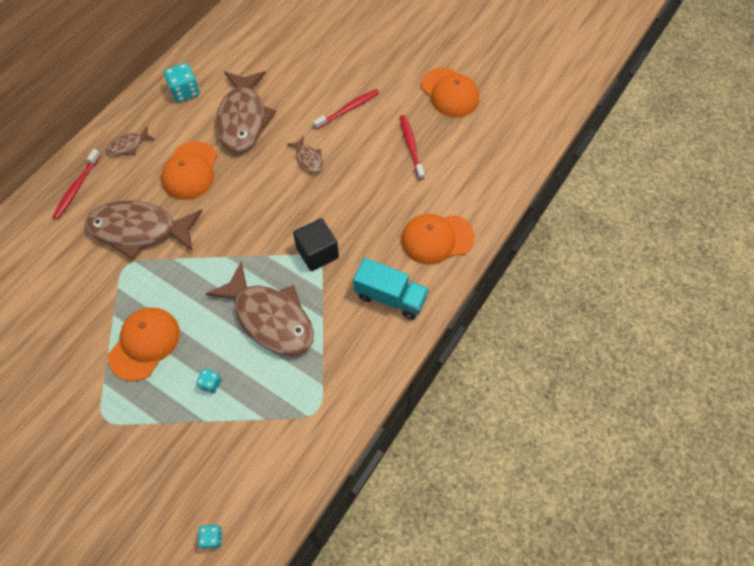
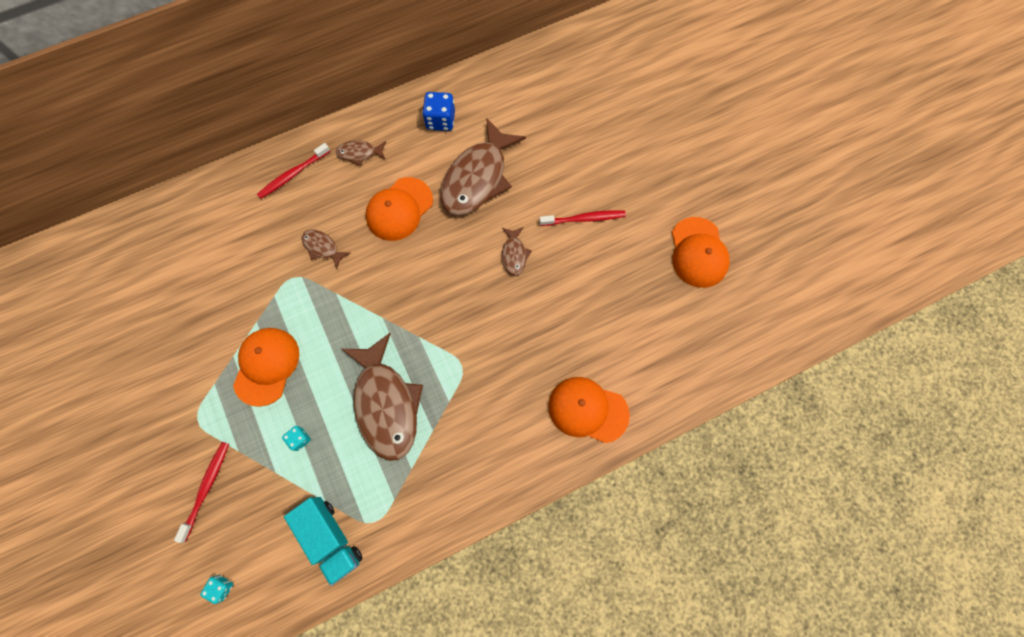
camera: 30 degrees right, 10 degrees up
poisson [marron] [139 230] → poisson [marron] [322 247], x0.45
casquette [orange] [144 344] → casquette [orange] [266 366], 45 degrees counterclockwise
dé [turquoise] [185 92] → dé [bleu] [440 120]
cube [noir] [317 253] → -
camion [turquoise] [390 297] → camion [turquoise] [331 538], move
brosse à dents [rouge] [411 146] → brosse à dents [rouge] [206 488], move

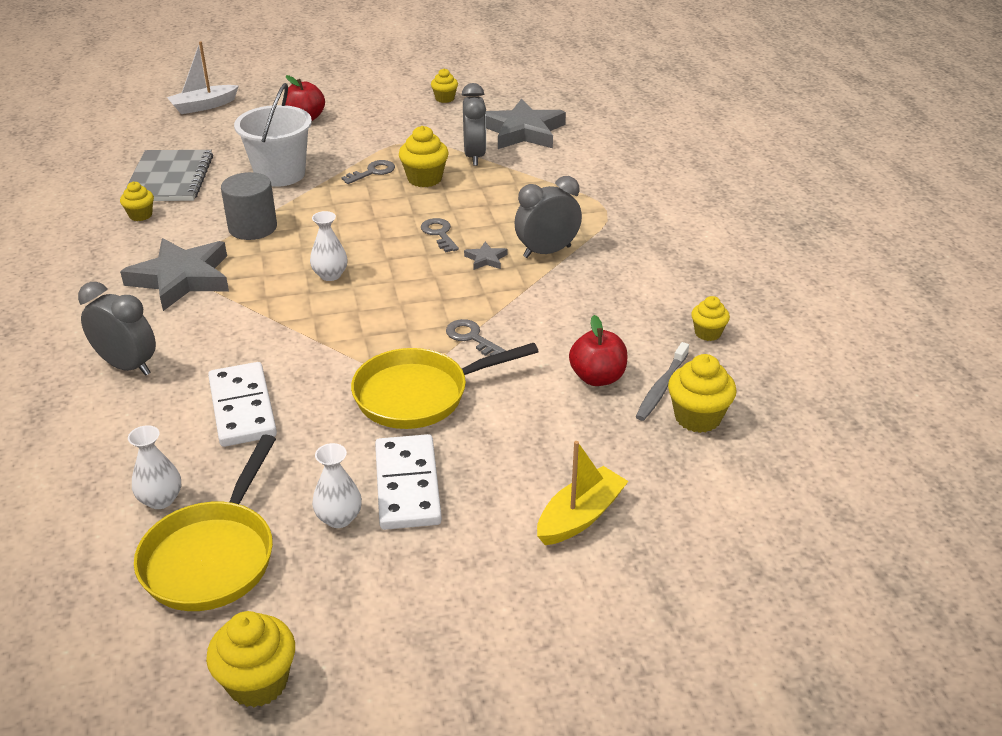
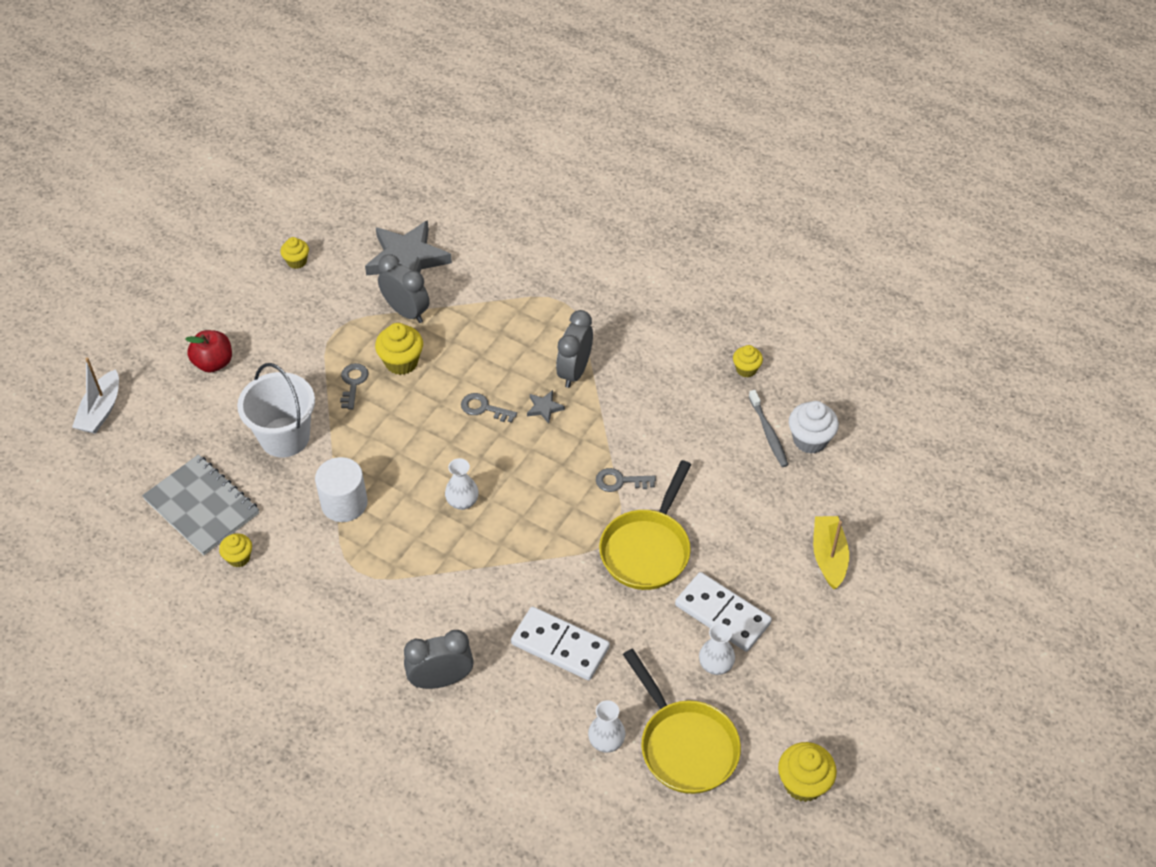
camera: 45 degrees left, 15 degrees up
étoile [gris] [181 278] → -
cylindre [gris] [252 228] → cylindre [blanc] [344 503]
pomme [rouge] [597 377] → -
muffin [jaune] [697 417] → muffin [blanc] [810 440]

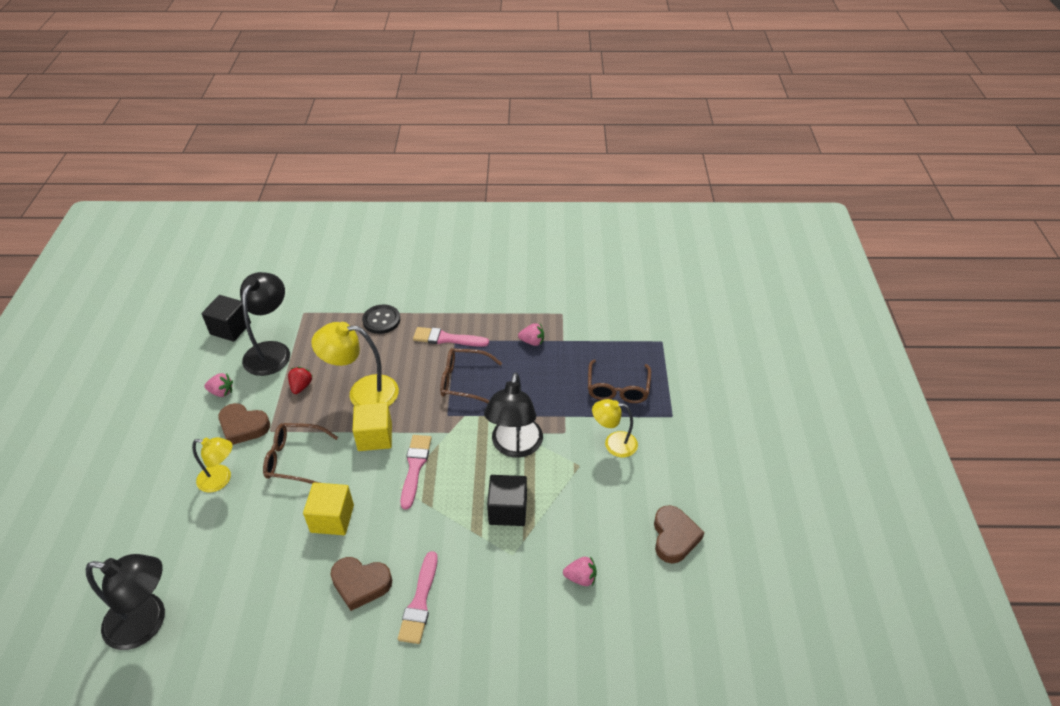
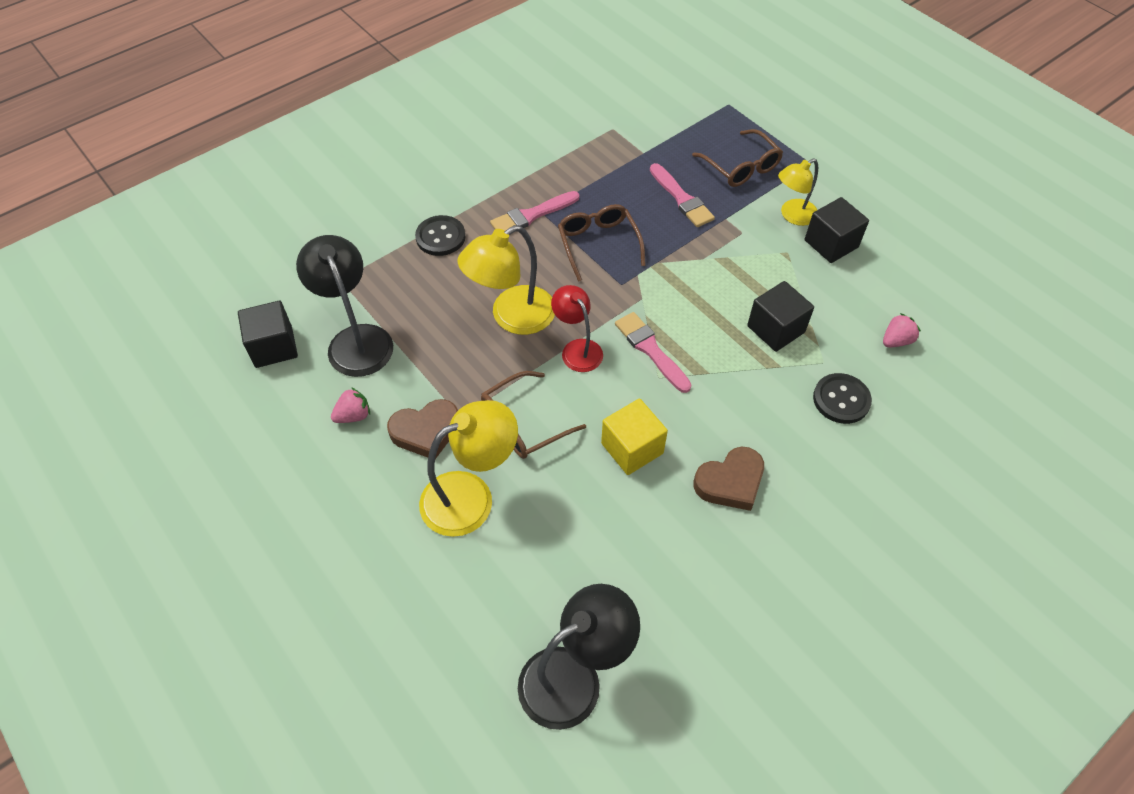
camera: 40 degrees left, 10 degrees up
lampe [jaune] [221 479] → lampe [jaune] [471 496], x1.58
fraise [rouge] [301 386] → -
cube [jaune] [375 437] → lampe [rouge] [577 349]
pinceau [rose] [420 602] → pinceau [rose] [681 198], move
lunettes [marron] [464 381] → lunettes [marron] [598 244], 105 degrees clockwise
lampe [noir] [515 446] → -
fraise [rose] [532 342] → -
cœur [marron] [674 537] → -
- → cube [noir] [831 244]
- → bouton [noir] [841 399]

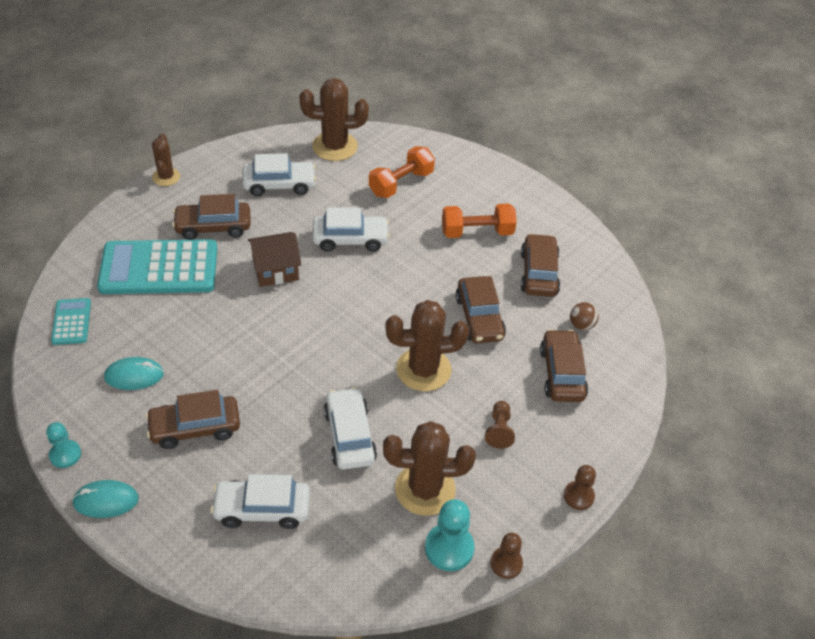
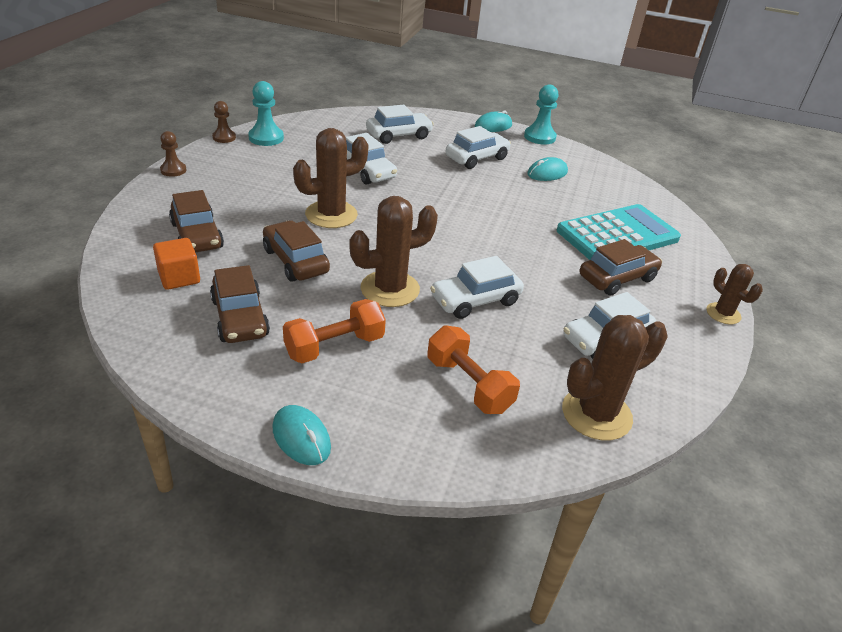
camera: 155 degrees right, 10 degrees down
pion [turquoise] [65 455] → pion [turquoise] [539 137], x1.53
calculatrice [turquoise] [71 322] → -
voiture [marron] [195 428] → voiture [blanc] [476 158]
maison [marron] [275 270] → -
haltère [orange] [401 183] → haltère [orange] [468 385], 60 degrees counterclockwise
cactus [marron] [425 489] → cactus [marron] [390 289], move
pion [marron] [499 430] → -
balle [marron] [581 325] → cube [orange] [179 278]
- → souris [turquoise] [301 438]

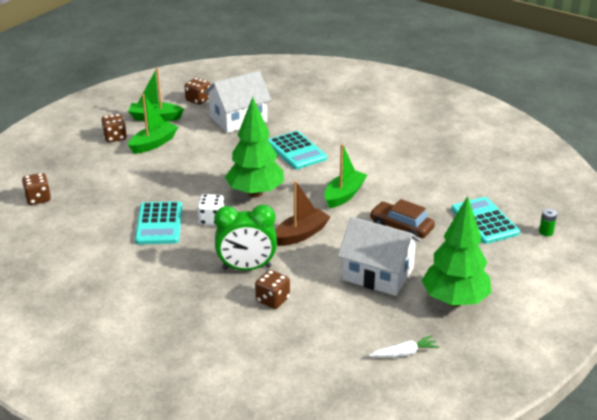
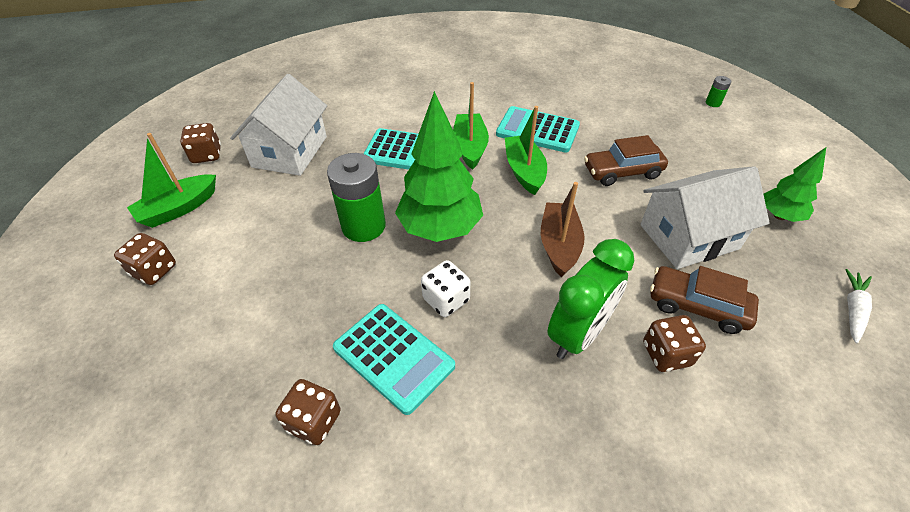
camera: 45 degrees left, 15 degrees up
dé [marron] [38 199] → dé [marron] [314 421], move
bateau [vert] [153 144] → bateau [vert] [470 147], move
arbre [vert] [454 301] → arbre [vert] [779 215], x0.56
calculatrice [turquoise] [484 221] → calculatrice [turquoise] [537 130], move
- → pile [vert] [363 226]
- → voiture [marron] [697 306]

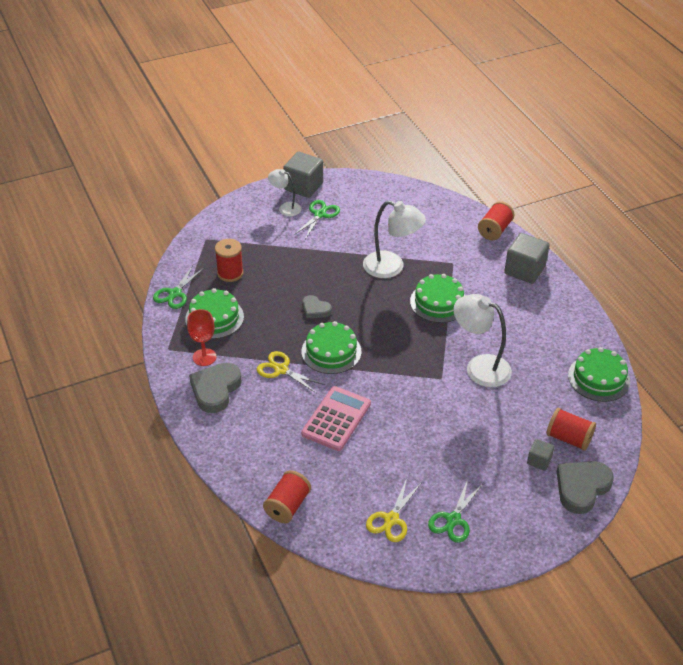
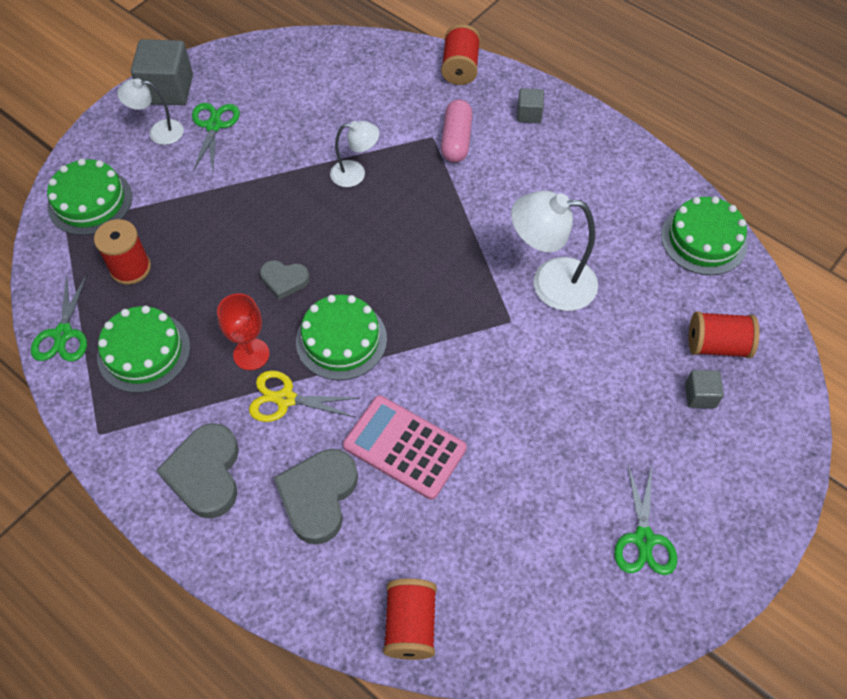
camera: 25 degrees left, 15 degrees up
verre à pied [rouge] [204 357] → verre à pied [rouge] [251 354], move
calculatrice [rose] [336 419] → calculatrice [rose] [404 447], 60 degrees counterclockwise
lampe [blanc] [391 267] → lampe [blanc] [355 174], x0.58
ciseaux [jaune] [391 519] → -
gâteau [vert] [438 302] → gâteau [vert] [90 201], move
cube [gris] [524 270] → cube [gris] [529 114], x0.52
cœur [gris] [581 488] → cœur [gris] [318 496], move
- → gélule [rose] [456 140]

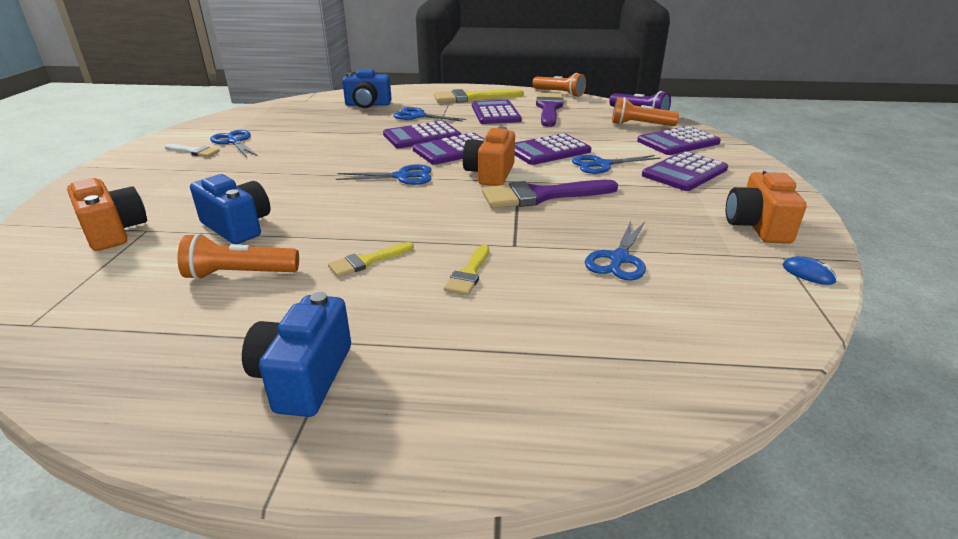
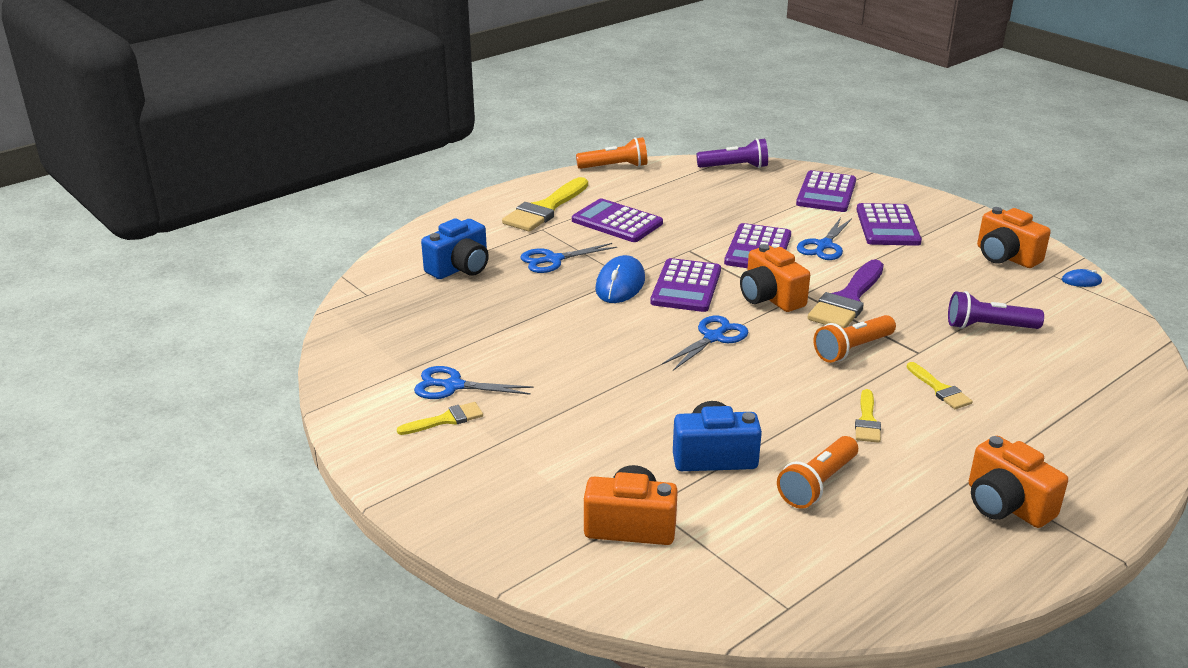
camera: 45 degrees left, 0 degrees up
pinceau [blanc] [194 151] → pinceau [jaune] [446 420]
appareil photo [bleu] [304 377] → appareil photo [orange] [1006 505]
calculatrice [violet] [422 136] → souris [bleu] [620 284]
pinceau [violet] [549 108] → -
ciseaux [bleu] [618 259] → lampe de poche [violet] [988 327]
lampe de poche [orange] [640 125] → lampe de poche [orange] [852 349], move

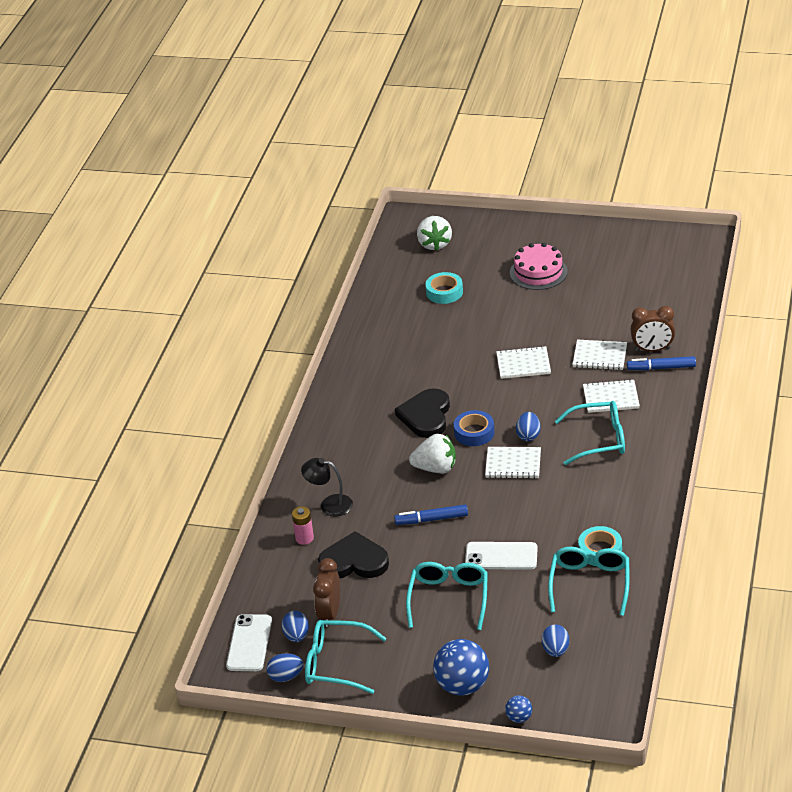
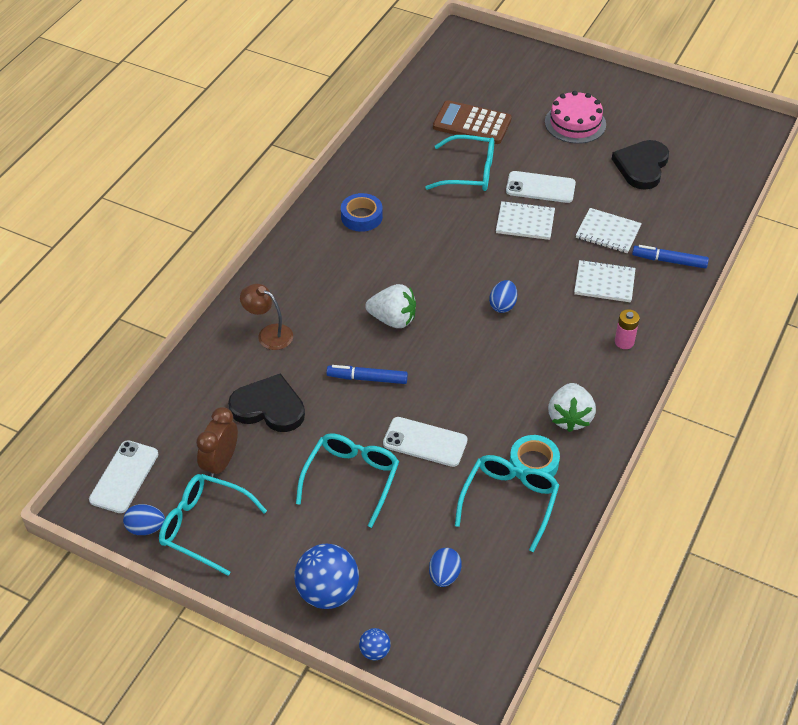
camera: 10 degrees right, 10 degrees up
œuf [bleu] [296 636] → -
pile [rose] [304 538] → pile [rose] [624 342], move
lampe [noir] [329 504] → lampe [marron] [269 334]
cœur [noir] [426 416] → cœur [noir] [641 166], move
fraise [blanc] [434 244] → fraise [blanc] [569 417], move
ruban adhésif [turquoise] [444 292] → calculatrice [marron] [472 123]
ruban adhésif [bleu] [474 432] → ruban adhésif [bleu] [361 217], move
carnet [blanc] [513 464] → -
lunettes [turquoise] [599 439] → lunettes [turquoise] [469 172], move
réveil [marron] [652 349] → -
- → téléphone [blanc] [540 187]

